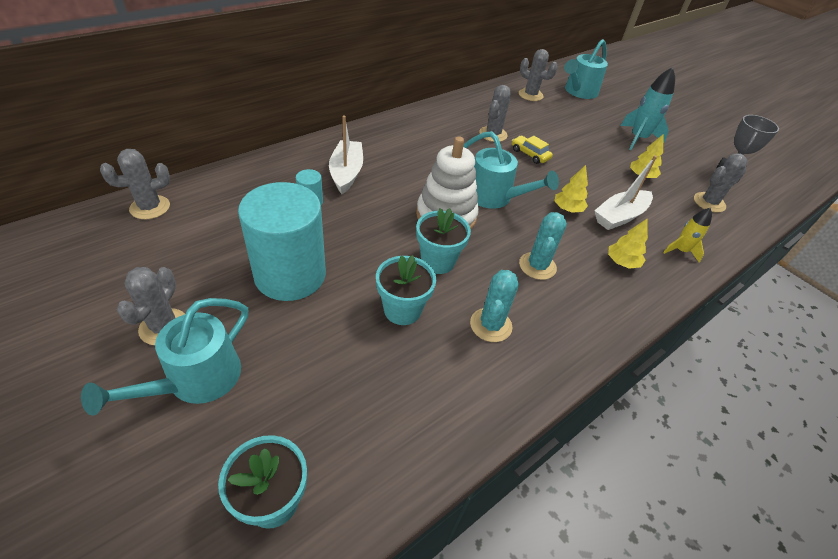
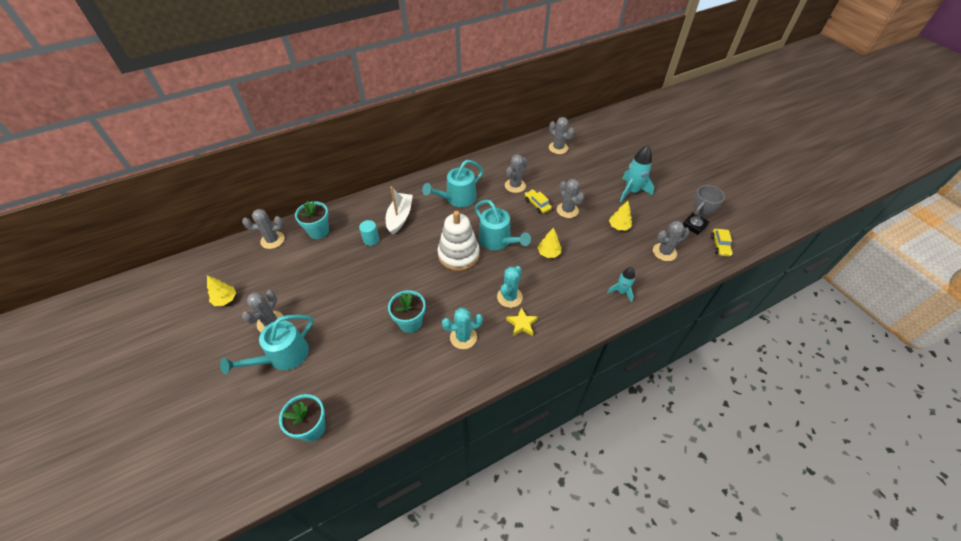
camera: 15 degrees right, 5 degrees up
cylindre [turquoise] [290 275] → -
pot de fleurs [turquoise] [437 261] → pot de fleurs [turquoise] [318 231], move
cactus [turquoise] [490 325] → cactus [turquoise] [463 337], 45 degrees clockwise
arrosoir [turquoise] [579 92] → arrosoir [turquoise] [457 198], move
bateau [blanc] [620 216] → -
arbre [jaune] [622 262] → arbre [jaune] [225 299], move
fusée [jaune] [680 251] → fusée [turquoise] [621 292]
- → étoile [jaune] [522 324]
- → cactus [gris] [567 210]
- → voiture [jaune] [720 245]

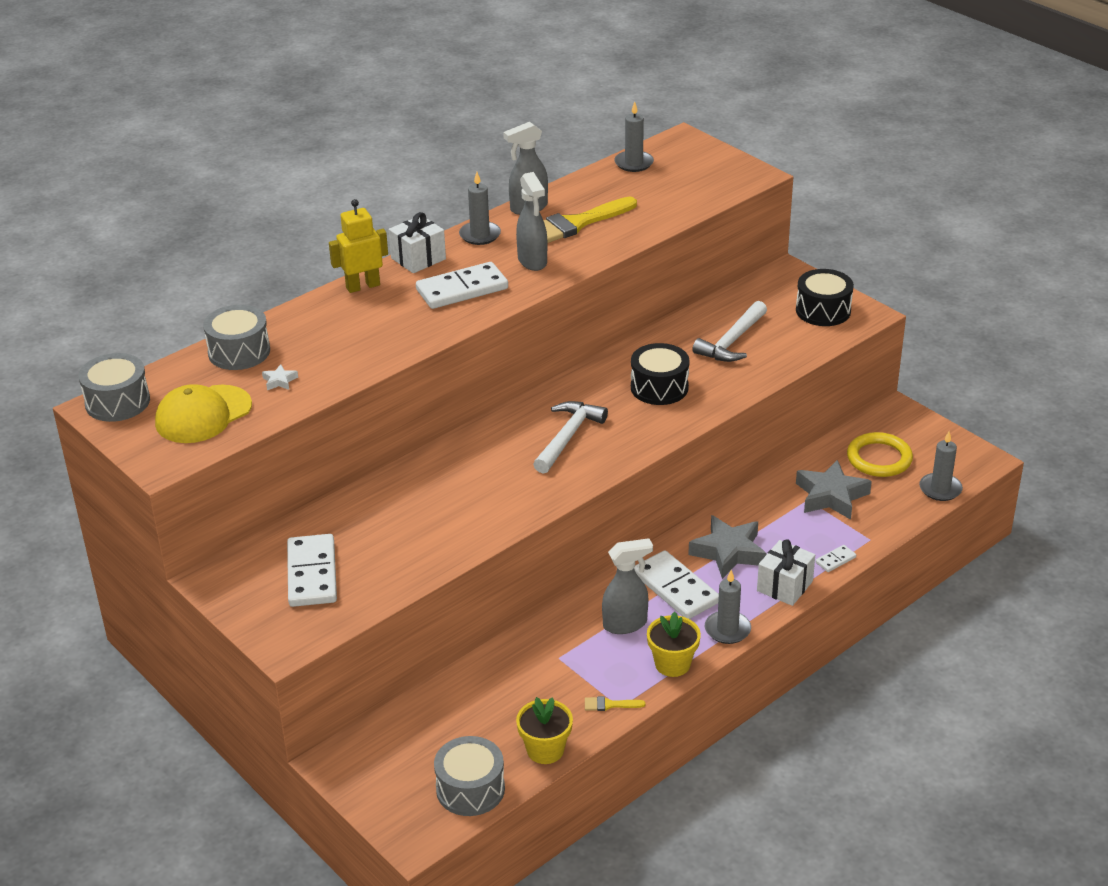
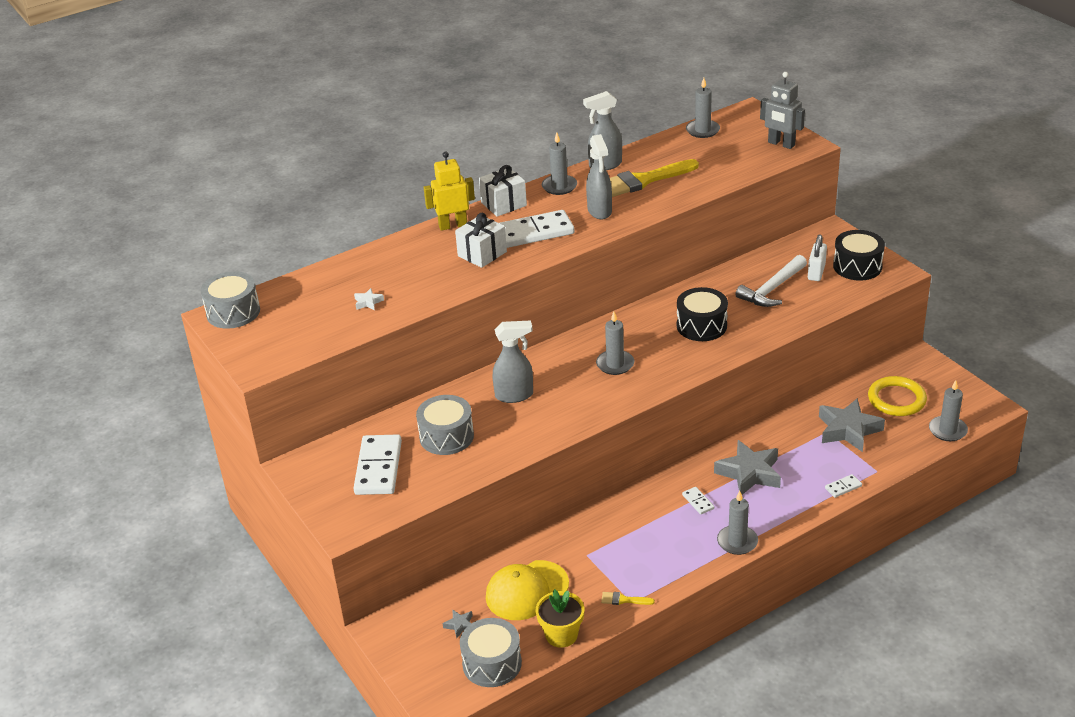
camera: 10 degrees right, 0 degrees up
casquette [jaune] [203 415] → casquette [jaune] [526 590], move
tambour [gris] [239 352] → tambour [gris] [446 436], move
marteau [blanc] [568 437] → bougie [gris] [615 364]
vaporisateur [gris] [625 624] → vaporisateur [gris] [515 395], move
domino [blanc] [676 588] → domino [blanc] [698 502], x0.45
pot de fleurs [jaune] [672 664] → -
cadeau [blanc] [784 586] → cadeau [blanc] [482 254], move
- → étoile [gris] [460 625]
- → robot [gris] [781 144]
- → cadenas [blanc] [816 272]

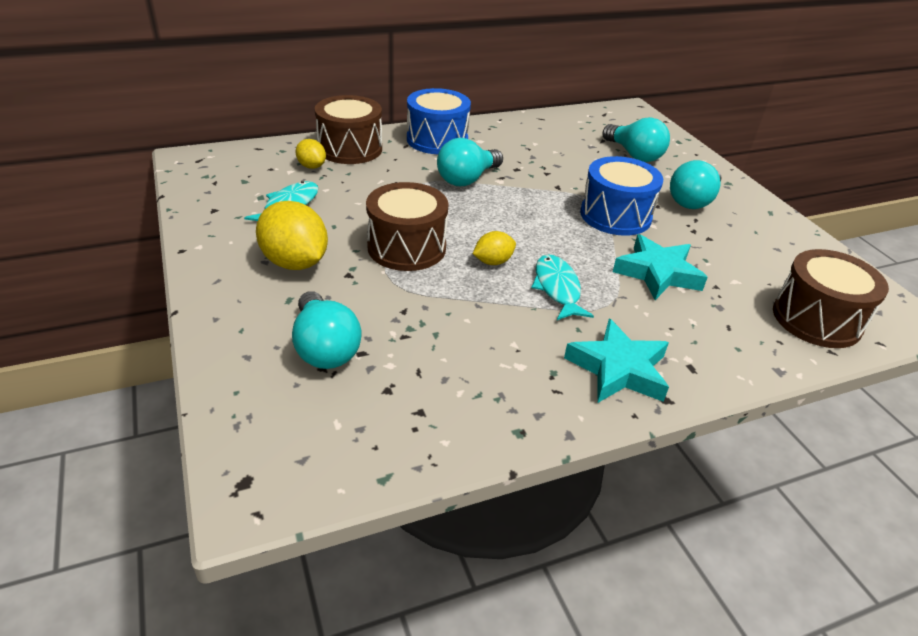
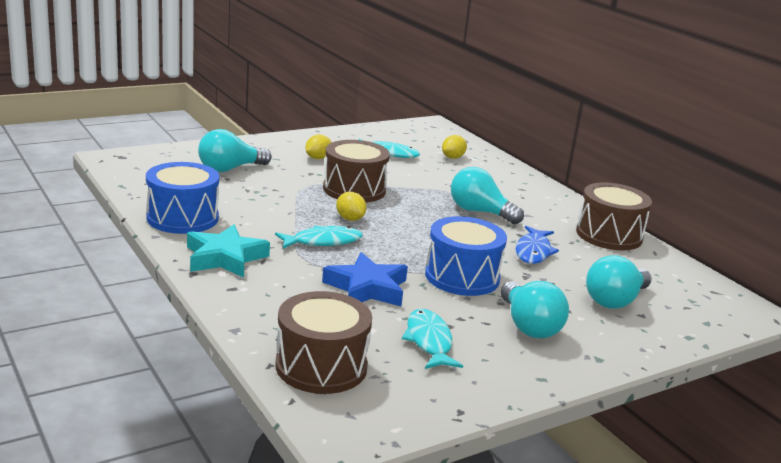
camera: 80 degrees right, 15 degrees down
citron [jaune] [295 262] → citron [jaune] [317 158], x0.53
tambour [marron] [350 149] → tambour [marron] [609 235], move
tambour [bleu] [437 140] → tambour [bleu] [182 218], move
étoile [turquoise] [657 273] → étoile [bleu] [367 288]
ampoule [turquoise] [693 201] → ampoule [turquoise] [528 326], 135 degrees counterclockwise
- → poisson [turquoise] [429 341]
- → poisson [bleu] [533 251]

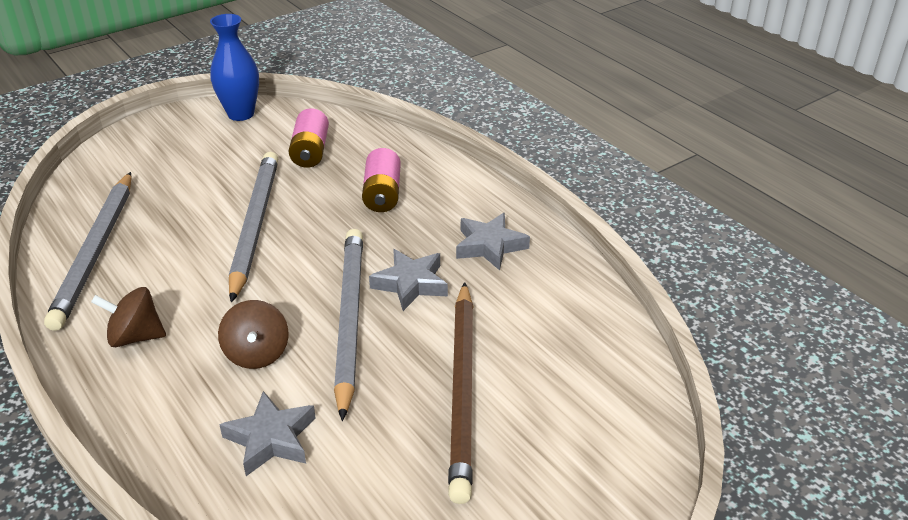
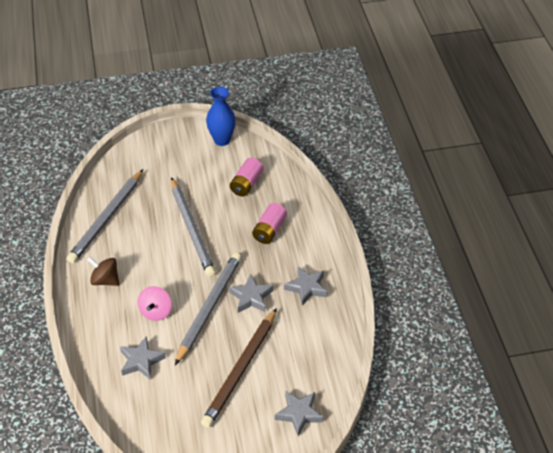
camera: 25 degrees right, 10 degrees up
toupie [marron] [257 354] → toupie [rose] [156 311]
crayon [gris] [255 226] → crayon [gris] [191 229], 135 degrees clockwise
- → étoile [gris] [299 414]

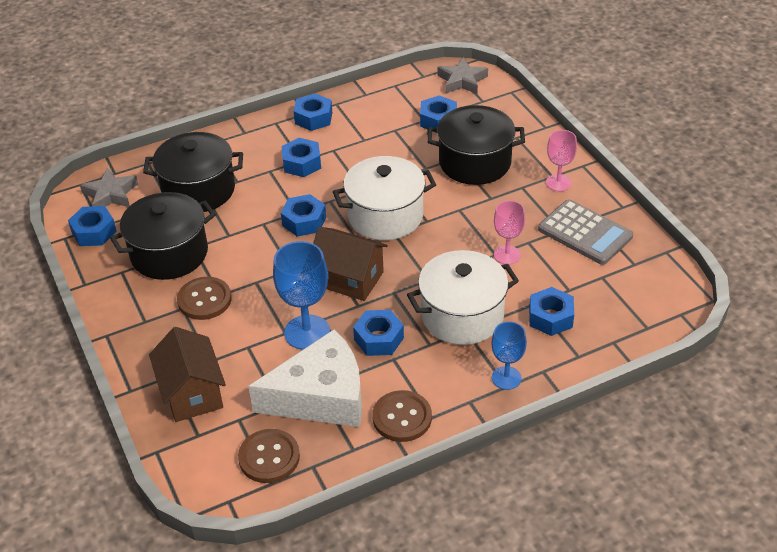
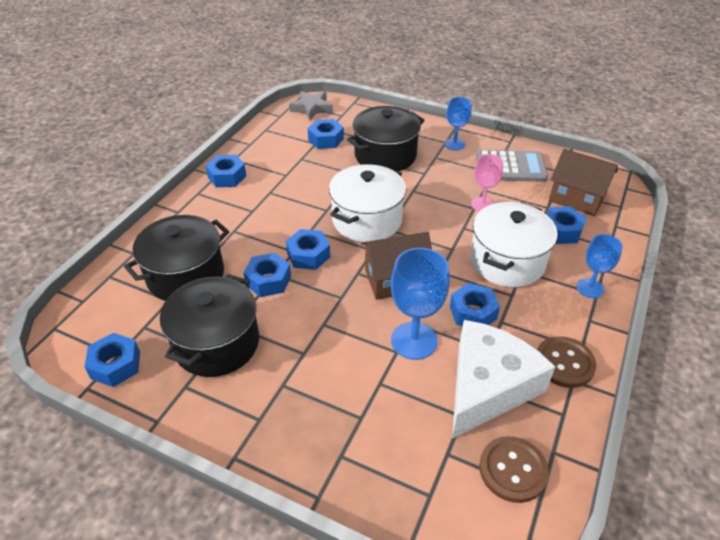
camera: 40 degrees left, 0 degrees up
étoile [gris] [111 194] → -
maison [marron] [192 393] → maison [marron] [576 198], move
bouton [marron] [204 300] → -
écrou [bleu] [302 163] → écrou [bleu] [268 280], move
verre à pied [rose] [558 183] → verre à pied [bleu] [454 144]

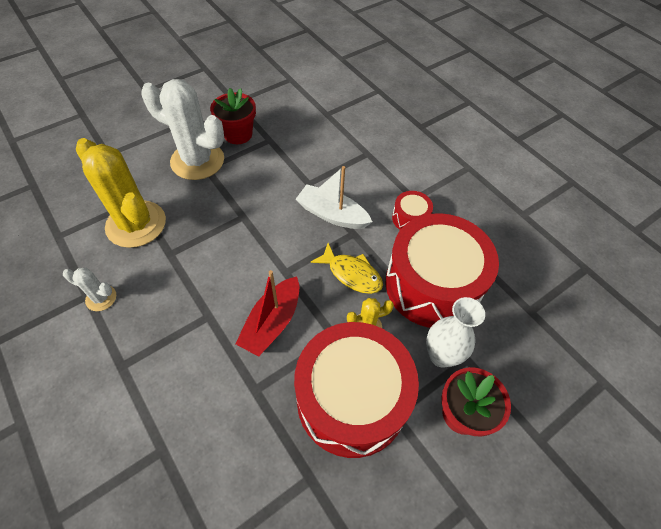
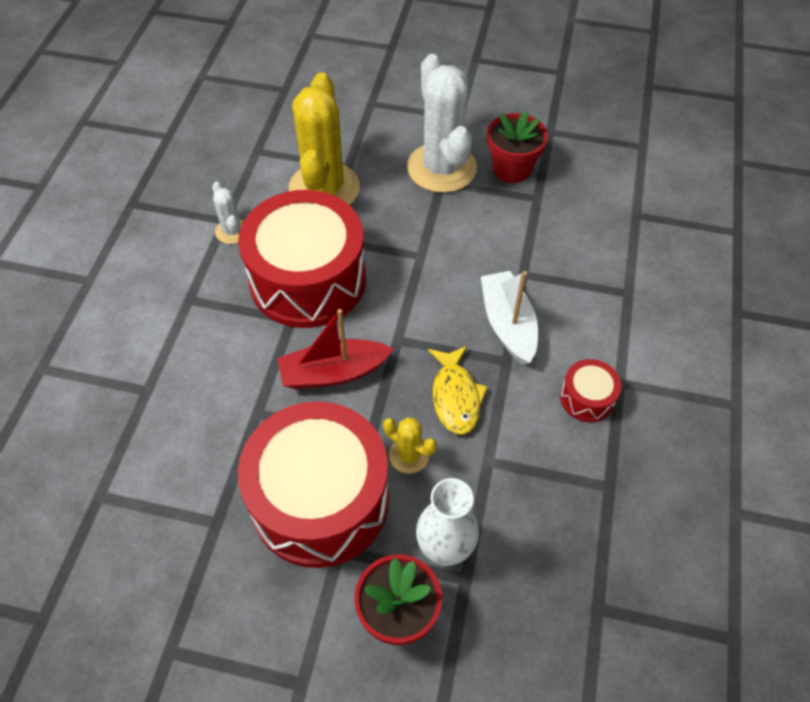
camera: 50 degrees right, 0 degrees up
tambour [rouge] [432 285] → tambour [rouge] [308 279], move

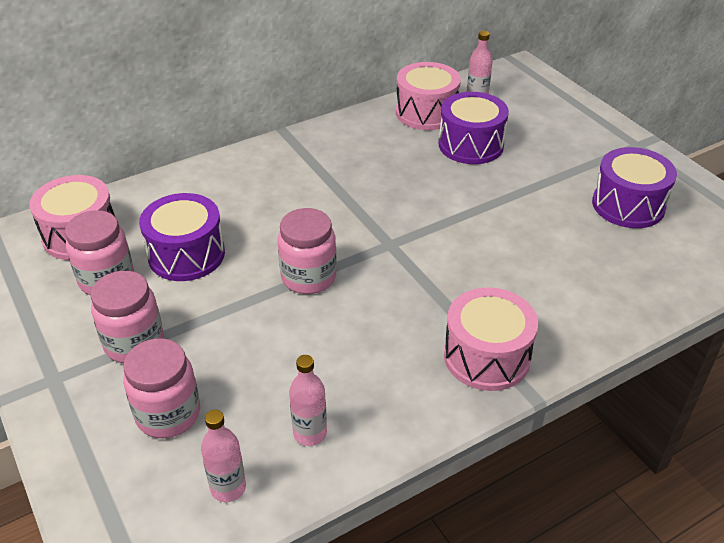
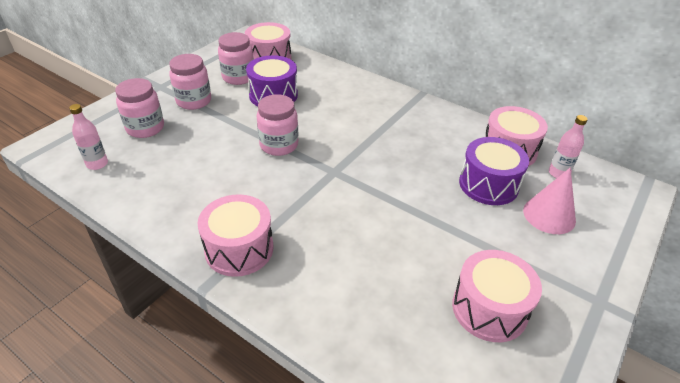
camera: 65 degrees right, 0 degrees up
bouteille [rose] [310 433] → -
tambour [violet] [628 205] → tambour [rose] [489 309]
- → cône [rose] [549 215]

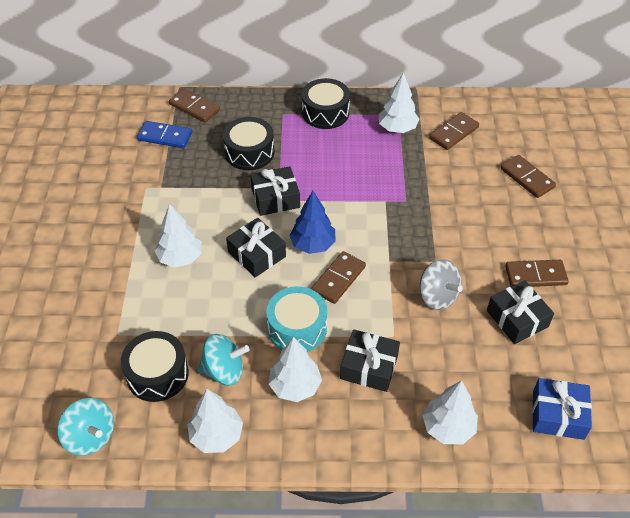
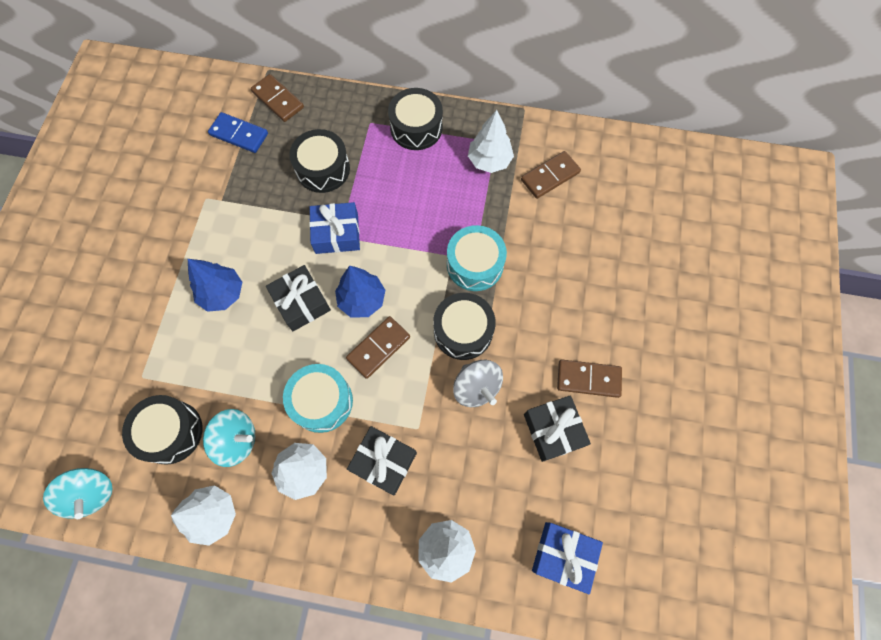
camera: 10 degrees right, 20 degrees up
arbre [blanc] [180 258] → arbre [bleu] [222 293]
cadeau [noir] [275 198] → cadeau [bleu] [337 233]
domino [marron] [527 178] → -
- → tambour [noir] [463 331]
- → tambour [turquoise] [475 264]

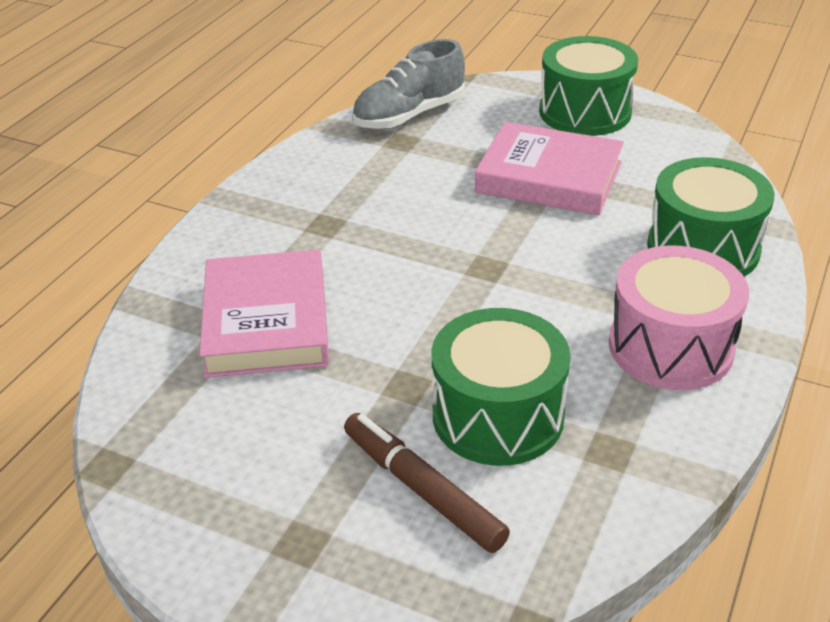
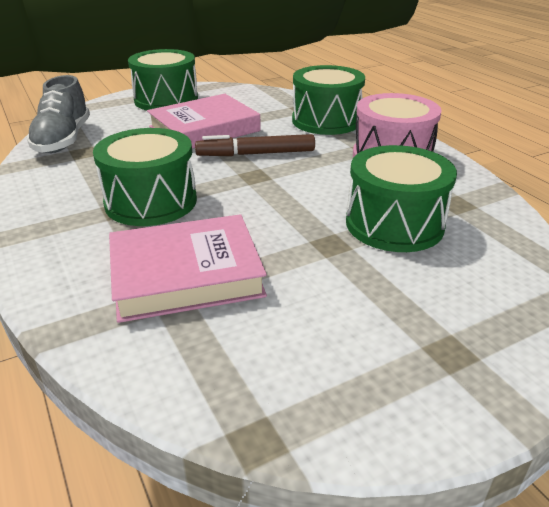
camera: 55 degrees left, 5 degrees down
livre [rose] [267 322] → livre [rose] [186 274], 45 degrees counterclockwise
feutre [marron] [422 489] → feutre [marron] [256 154], move
- → tambour [vert] [151 201]

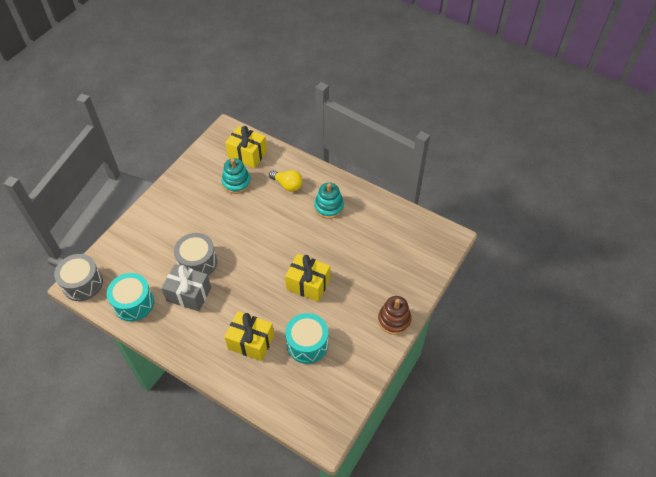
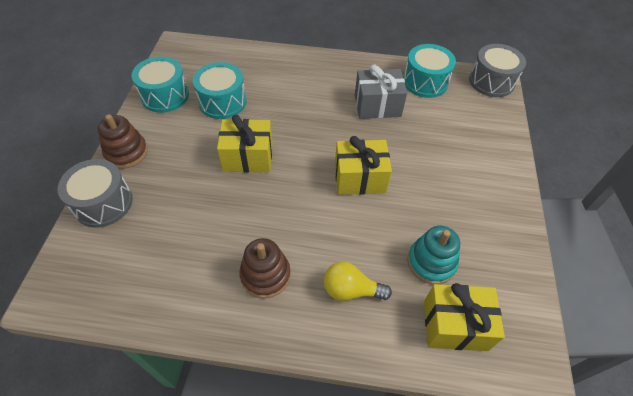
camera: 155 degrees right, 0 degrees up
tambour [gris] [197 262] → tambour [gris] [103 203], move
cadeau [jaune] [251 342] → cadeau [jaune] [360 178], move
jouet à empiler [turquoise] [329 207] → jouet à empiler [marron] [265 275]
- → tambour [turquoise] [165 96]

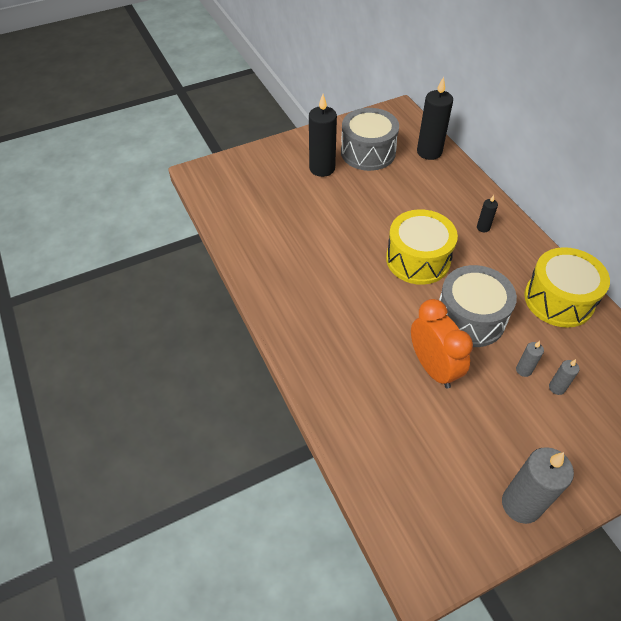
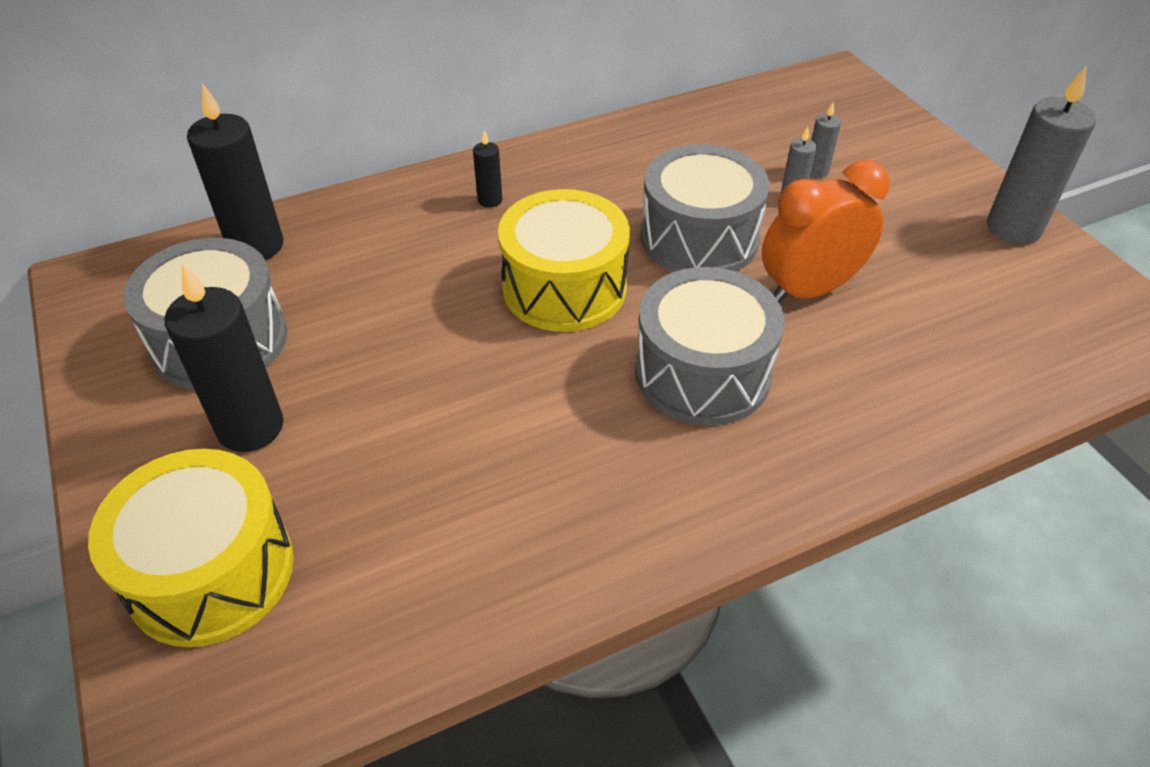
camera: 90 degrees left, 5 degrees down
tambour [jaune] [558 299] → tambour [jaune] [211 571], move
- → tambour [gris] [702 373]

